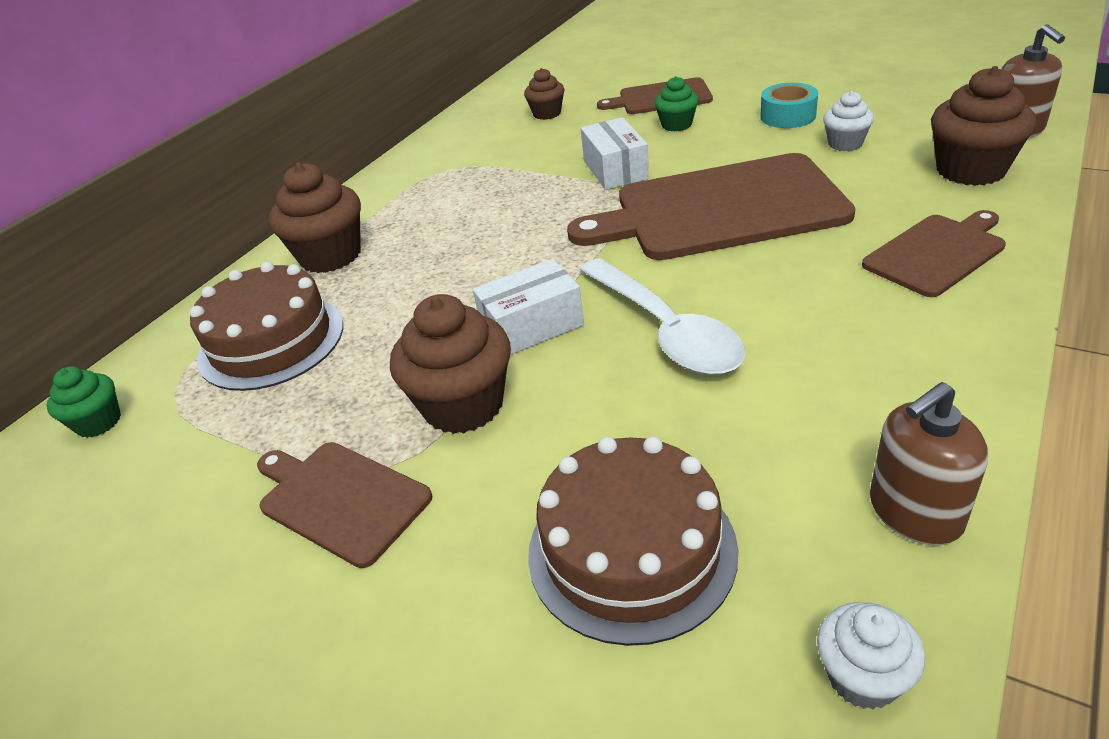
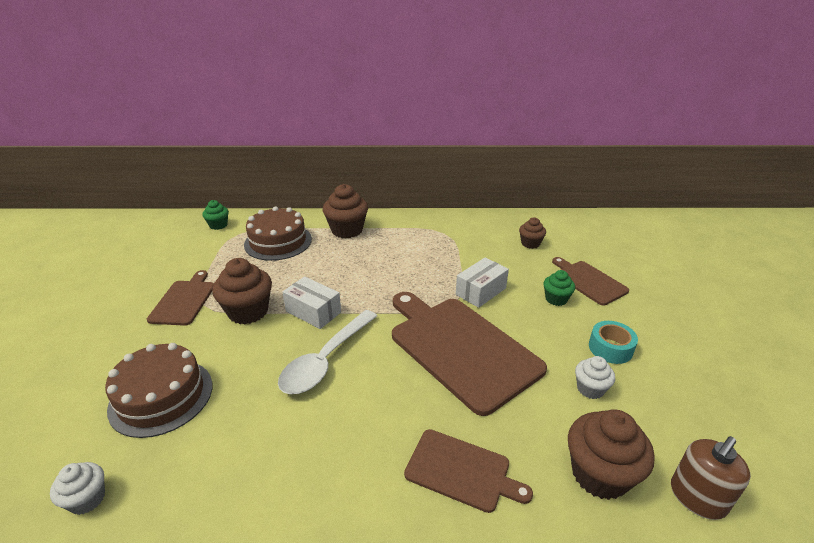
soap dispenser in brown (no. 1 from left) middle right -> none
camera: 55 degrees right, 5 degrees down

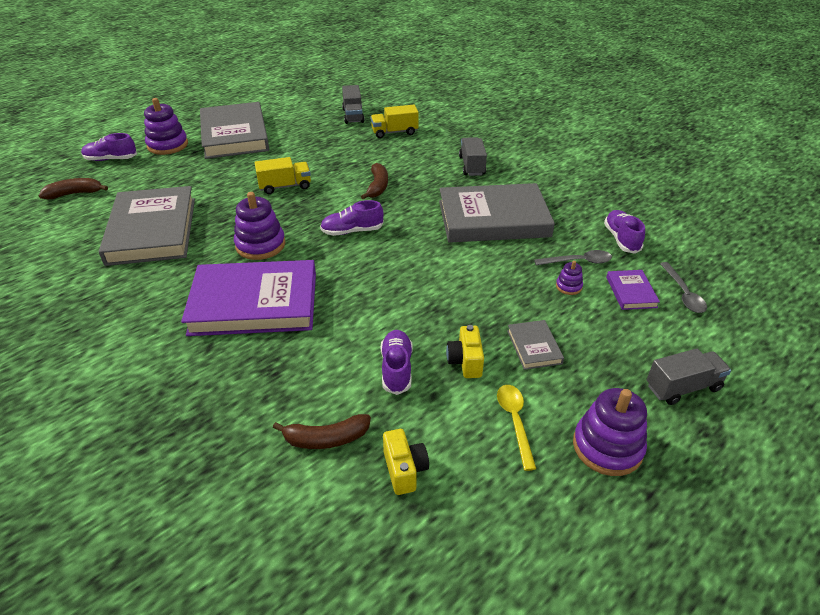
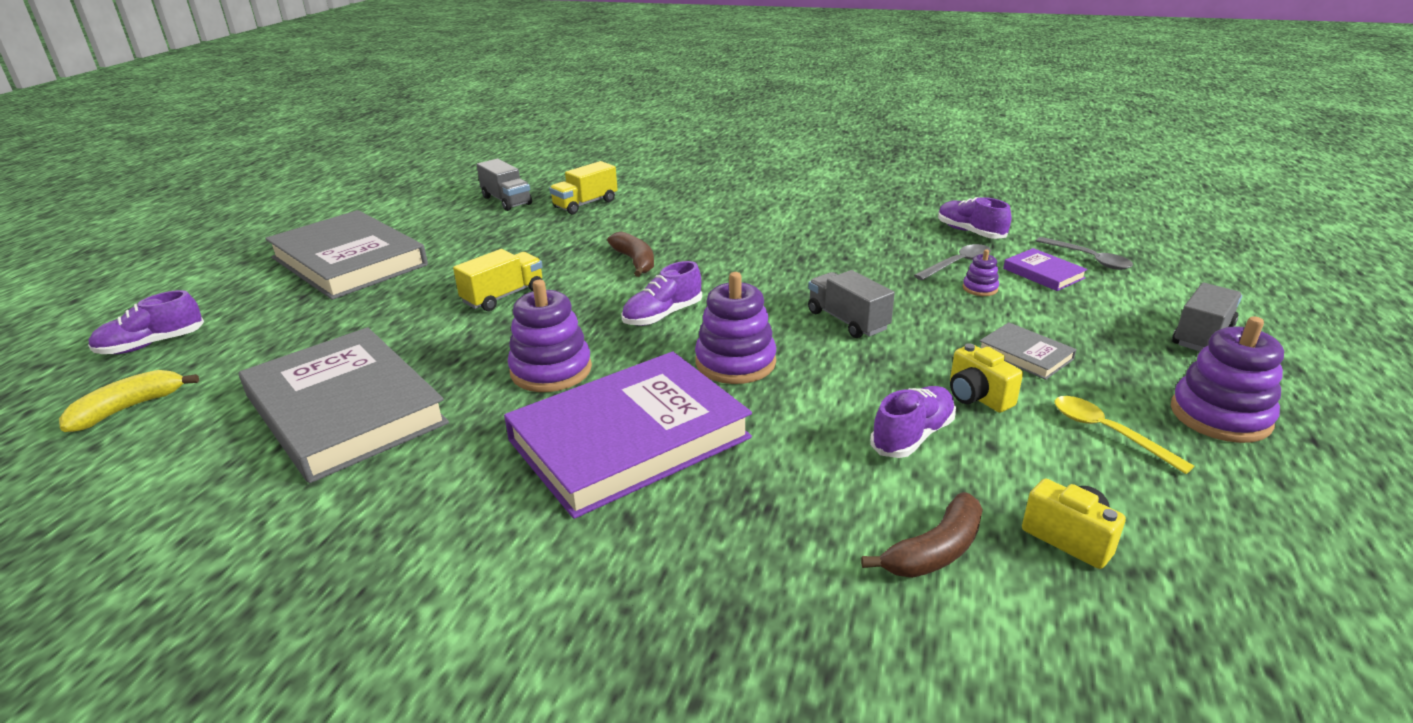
banana in brown (no. 1 from left) top left -> banana in yellow middle left
stacking toy in purple (no. 1 from left in the first image) top left -> stacking toy in purple (no. 2 from left) centre, relocated
shoe in purple (no. 3 from left) centre, 75 degrees clockwise
book in grey (no. 3 from left) centre -> none
truck in grey (no. 2 from left) top centre -> truck in grey (no. 2 from left) centre, relocated
camera: 30 degrees left, 10 degrees down

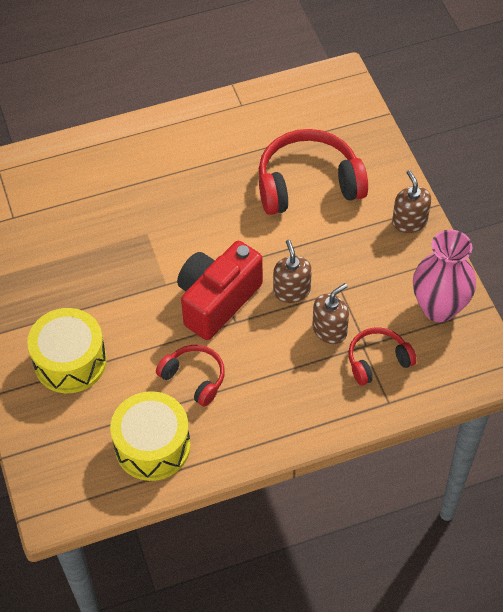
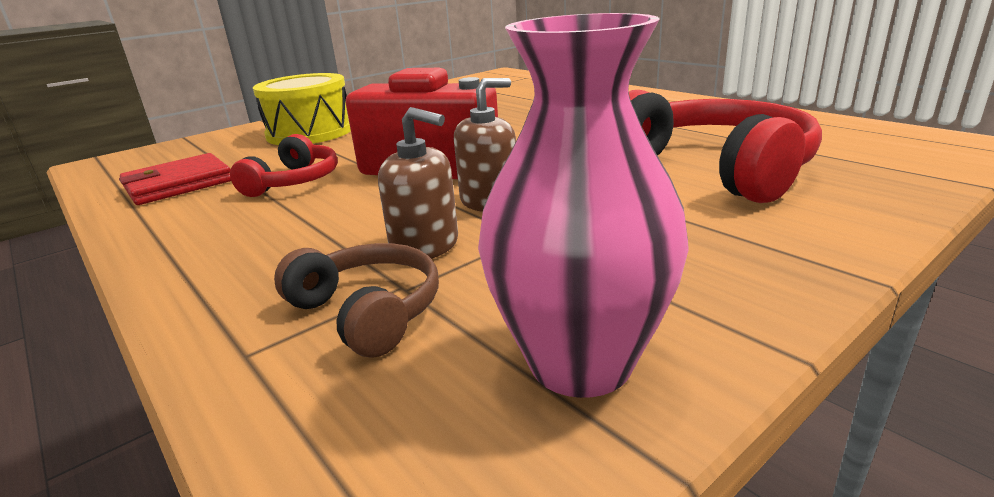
drum in yellow (no. 2 from left) bottom left -> wallet in red middle left
headphones in red (no. 3 from left) middle right -> headphones in brown centre
soap dispenser in brown (no. 3 from left) top right -> none
camera: 70 degrees right, 30 degrees down

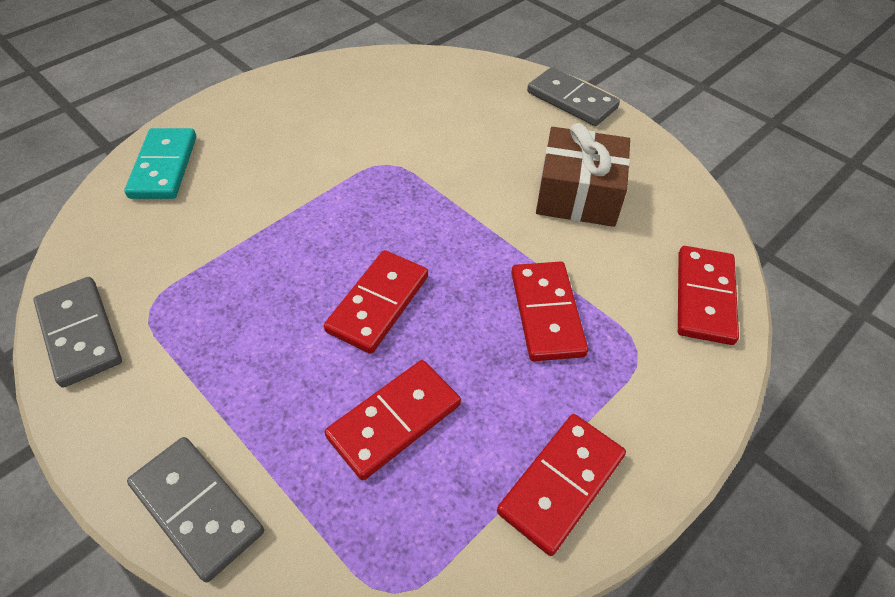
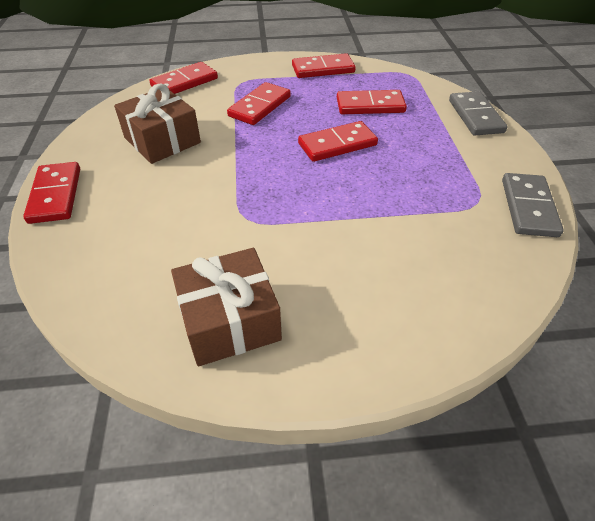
domino in turquoise top left -> none
domino in grey (no. 3 from left) top centre -> domino in red (no. 1 from left) middle left
none -> gift in brown (no. 2 from left) centre
camera: 140 degrees left, 5 degrees down

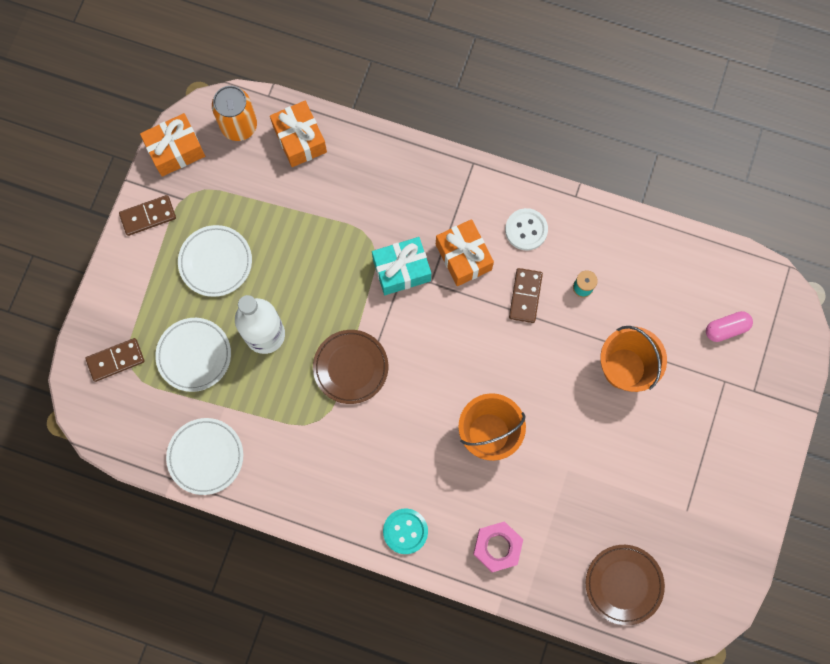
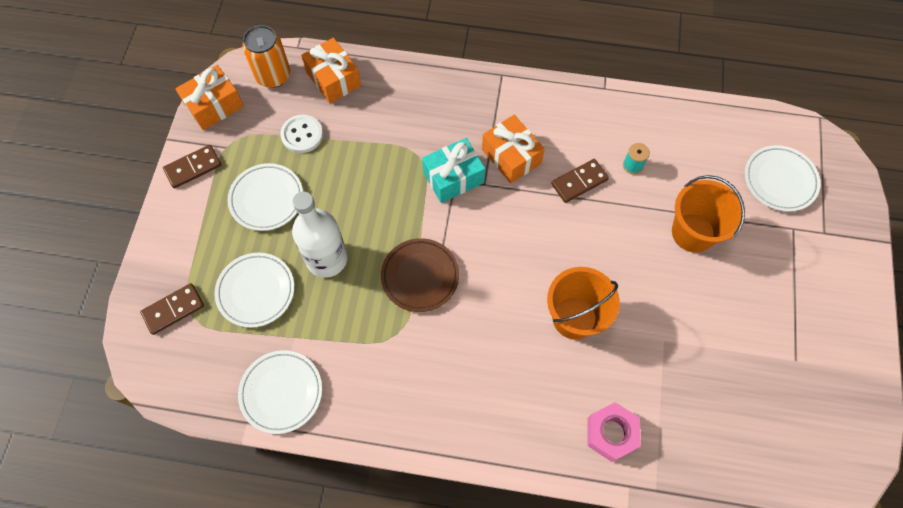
button in turquoise bottom centre -> none
button in white centre -> button in white top centre, relocated
domino in brown (no. 3 from left) centre, 60 degrees clockwise
plate in brown (no. 2 from left) bottom right -> none
capsule in pink middle right -> plate in white (no. 4 from left) middle right
camera: 10 degrees left, 10 degrees down

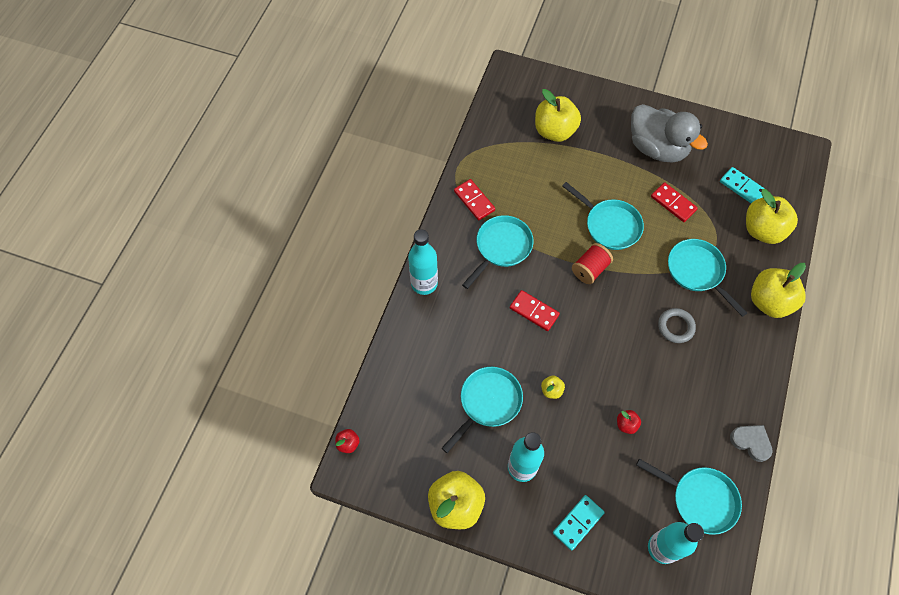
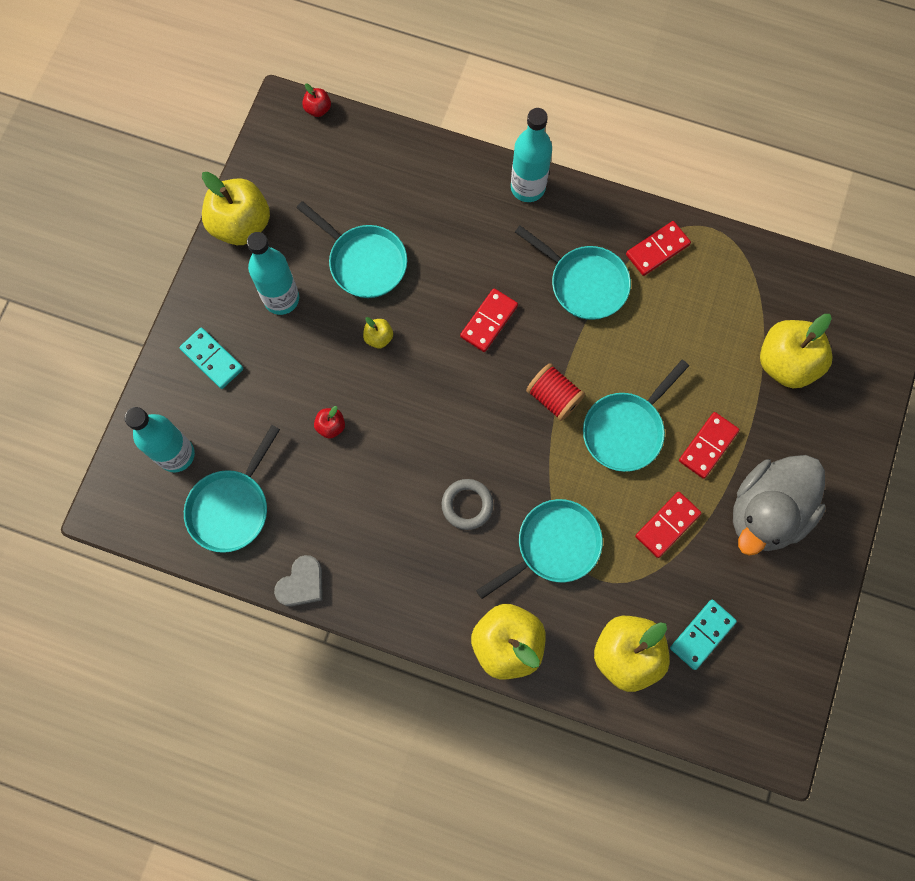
none -> domino in red (no. 4 from left) middle right
camera: 90 degrees right, 10 degrees up

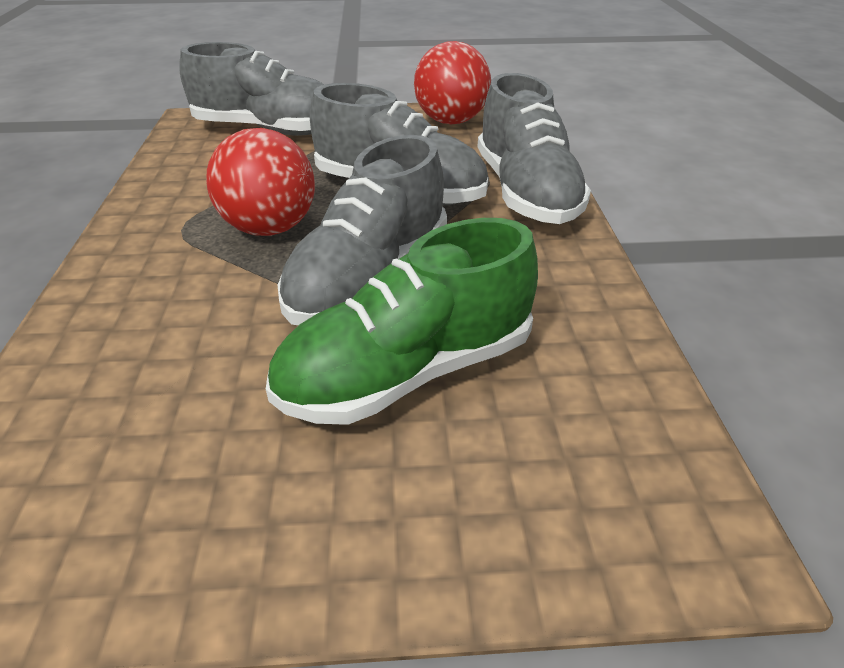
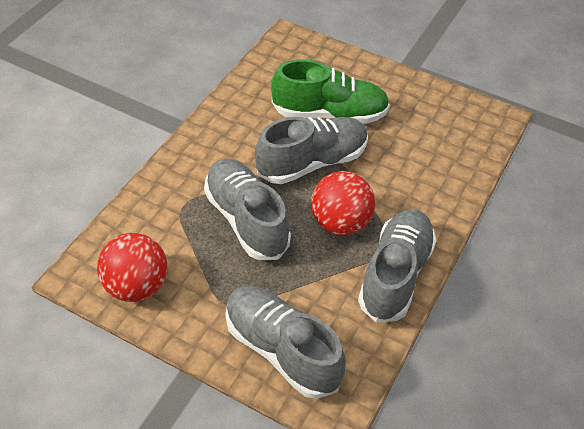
shoe in grey (no. 4 from left) top centre -> shoe in grey (no. 4 from left) middle right, relocated
camera: 150 degrees left, 10 degrees up

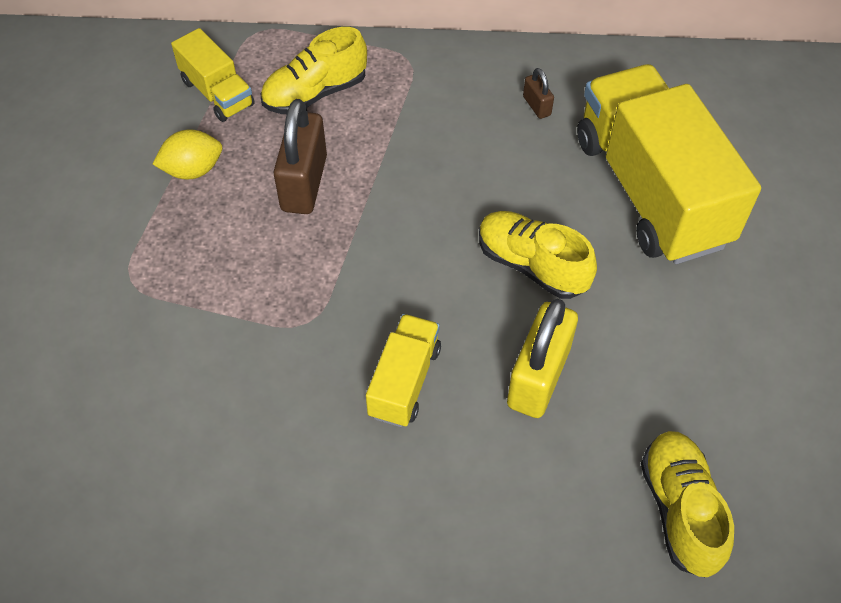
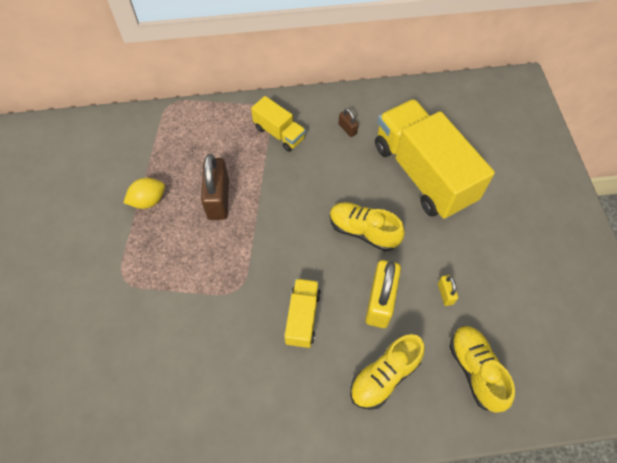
truck in yellow (no. 1 from left) top left -> truck in yellow (no. 1 from left) top centre, relocated
shoe in yellow (no. 1 from left in the first image) top centre -> shoe in yellow (no. 2 from left) bottom centre, relocated
none -> padlock in yellow (no. 2 from left) middle right
camera: 10 degrees left, 5 degrees up

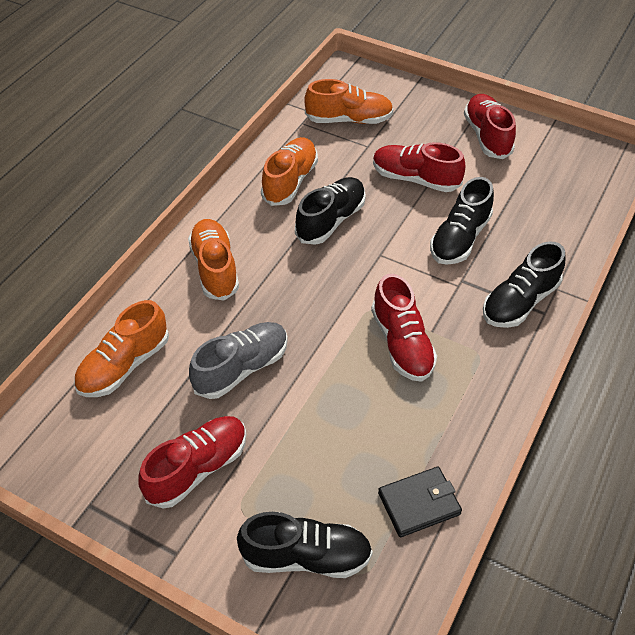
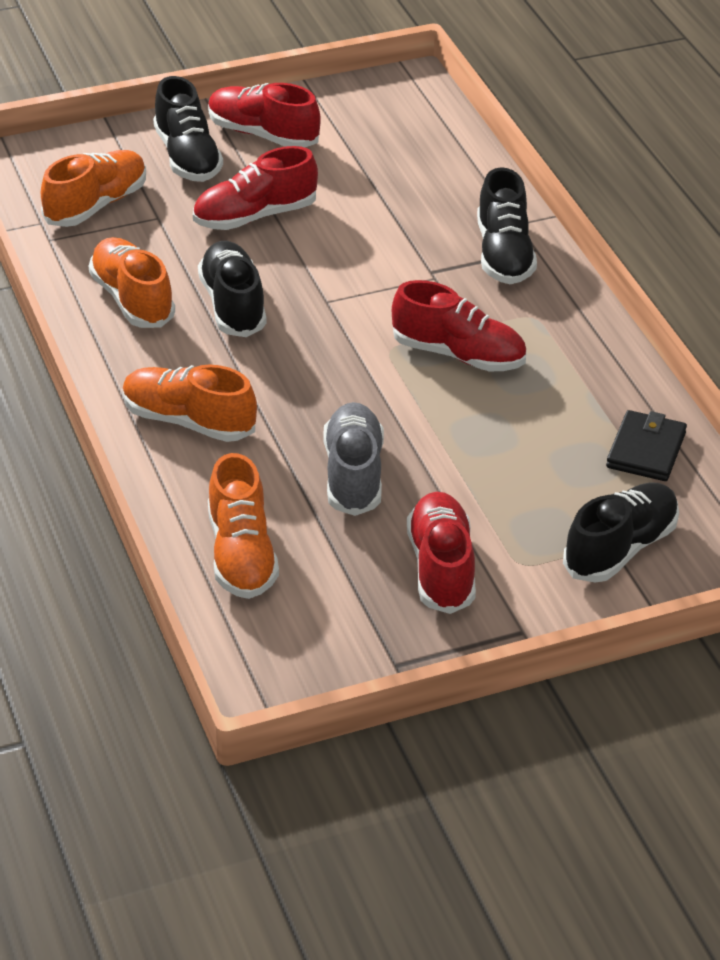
shoe in black (no. 3 from left in the first image) middle right -> shoe in black (no. 1 from left) top left, relocated
camera: 50 degrees left, 10 degrees down

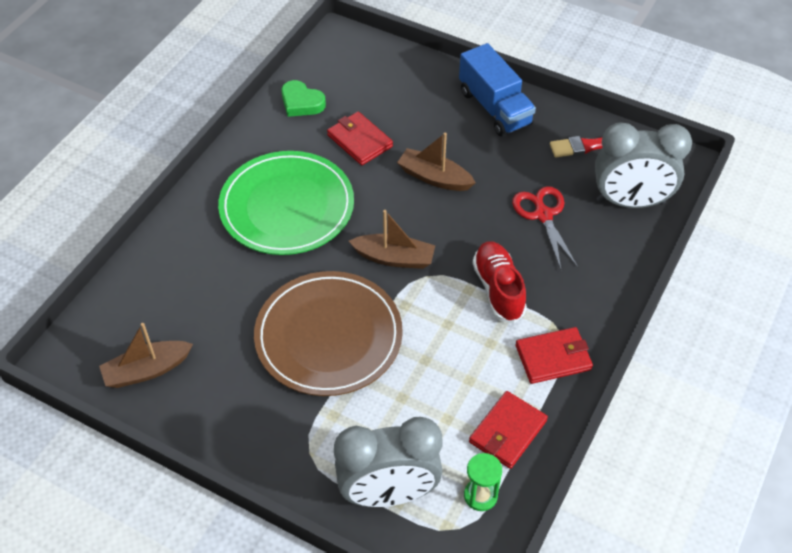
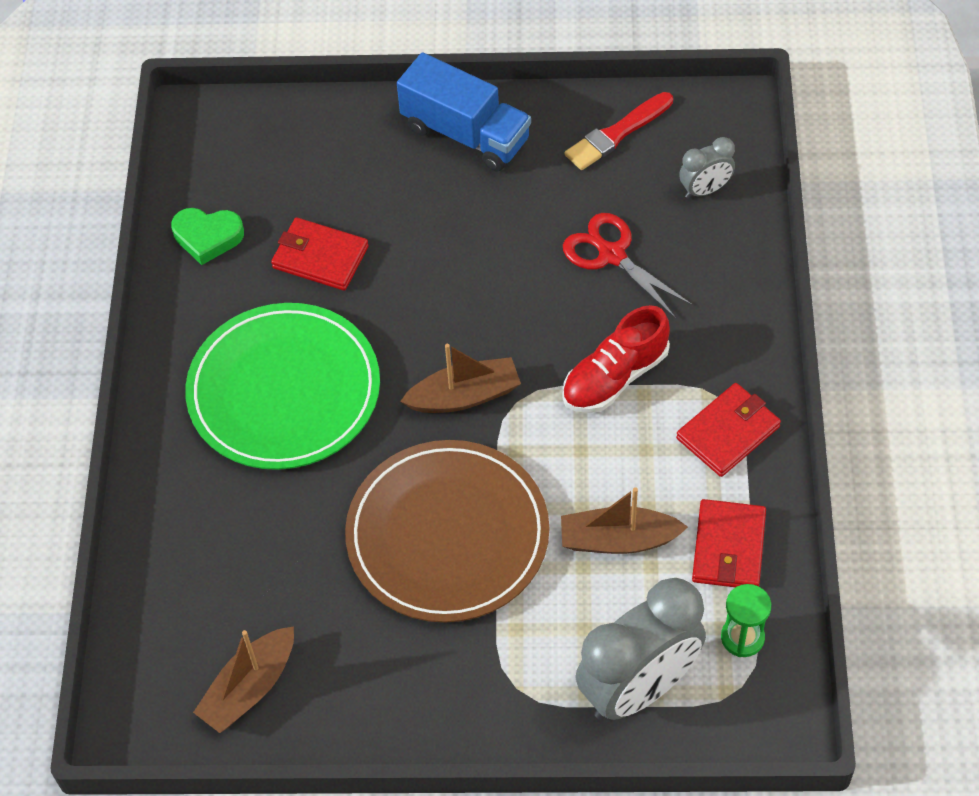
boat in brown (no. 3 from left) top centre -> boat in brown (no. 3 from left) centre, relocated
shoe in red centre, 90 degrees counterclockwise
clock in grey (no. 2 from left) top right, x0.48
camera: 25 degrees left, 5 degrees up

